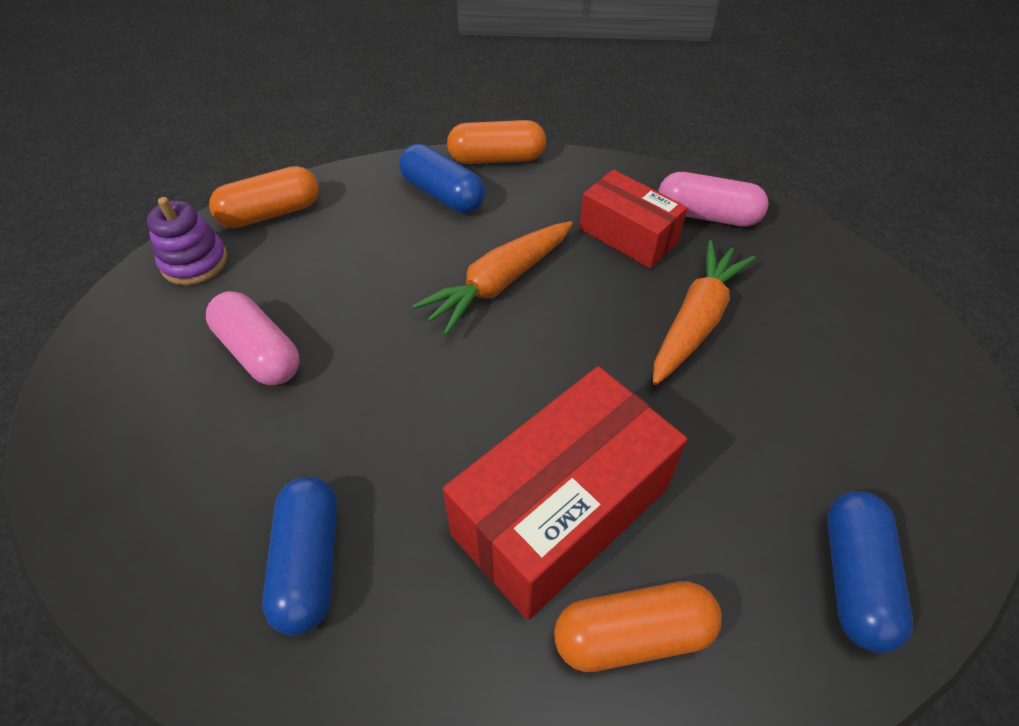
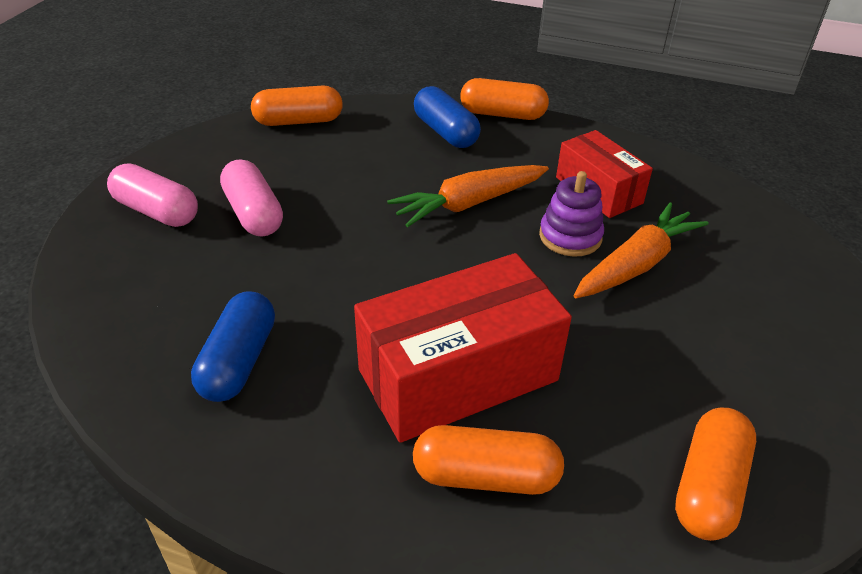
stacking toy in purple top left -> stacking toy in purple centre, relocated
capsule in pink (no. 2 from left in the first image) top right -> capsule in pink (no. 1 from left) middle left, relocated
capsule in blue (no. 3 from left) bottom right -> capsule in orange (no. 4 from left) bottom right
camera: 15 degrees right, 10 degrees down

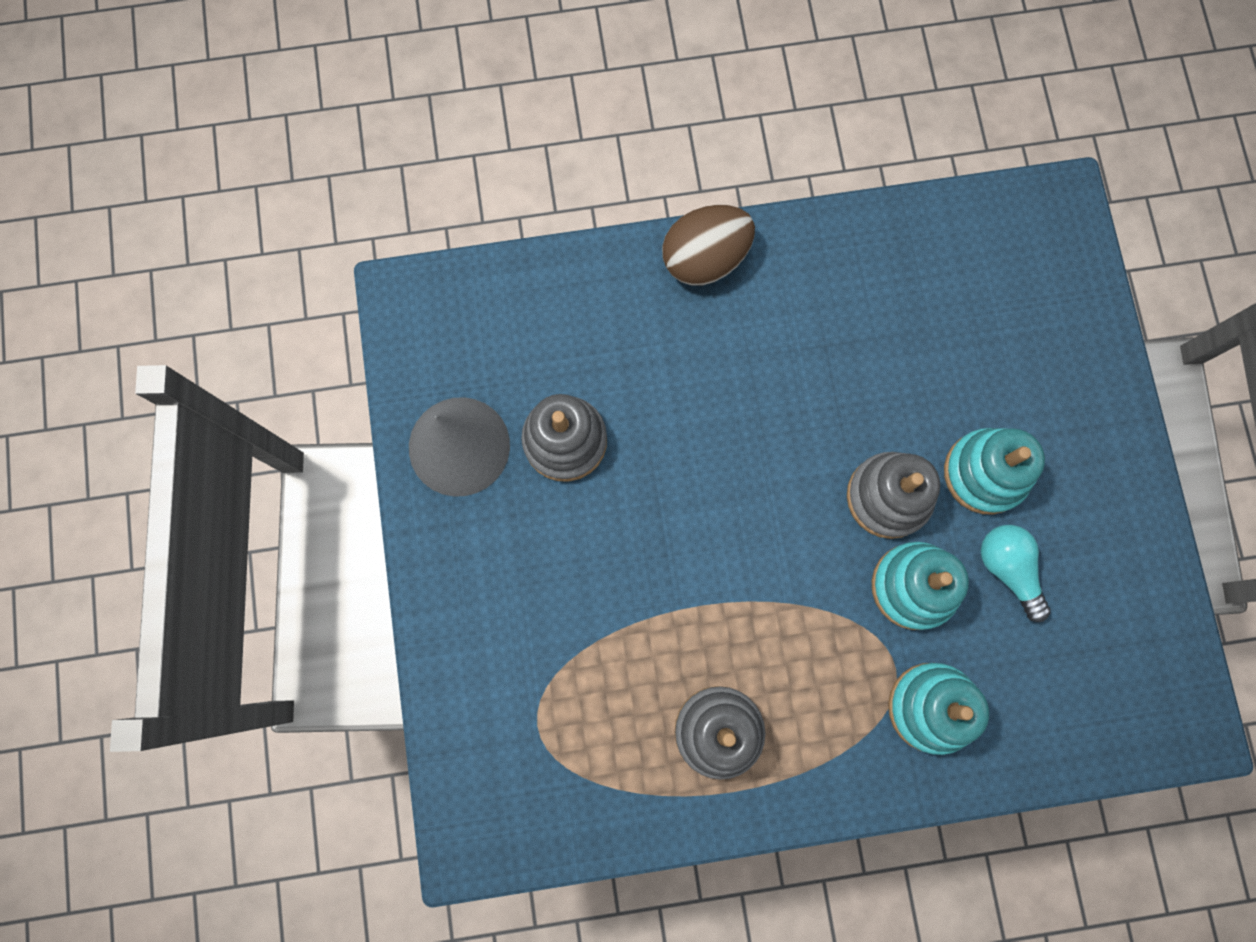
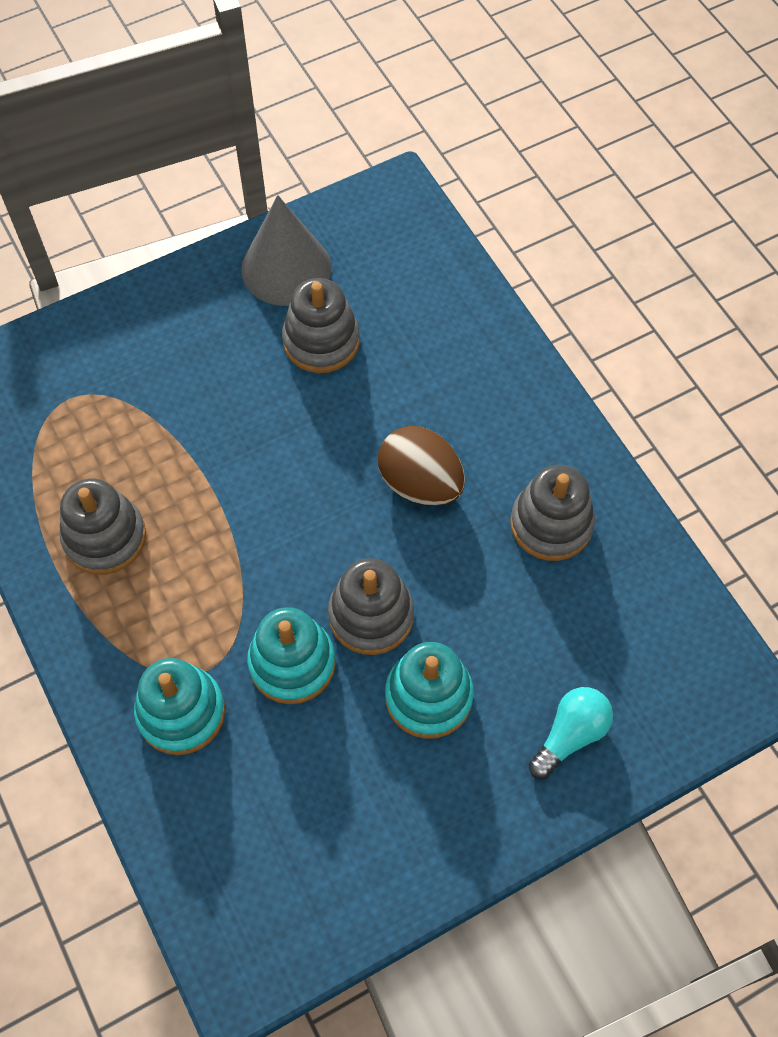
egg in brown top centre -> egg in brown centre, relocated
light bulb in turquoise middle right -> light bulb in turquoise bottom right, relocated
none -> stacking toy in grey (no. 4 from left) middle right
camera: 70 degrees right, 15 degrees down

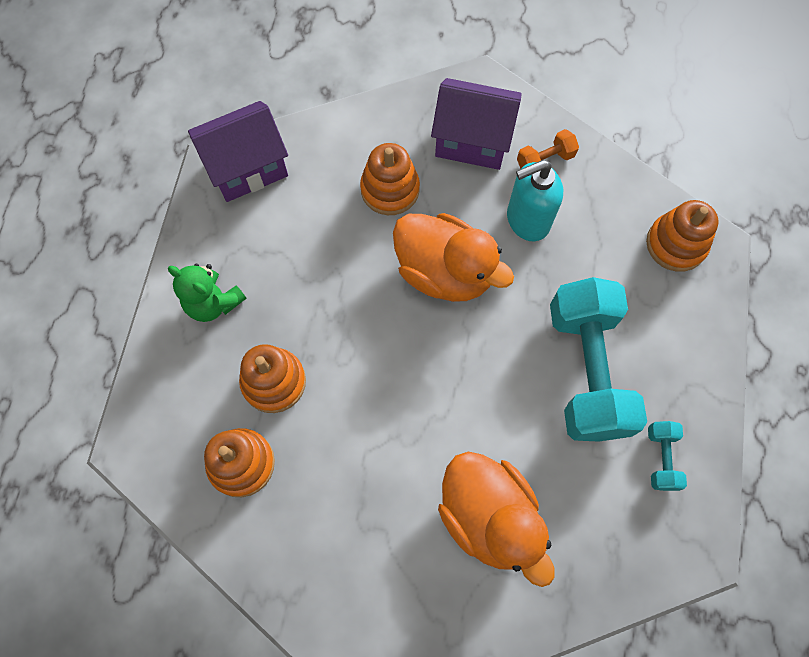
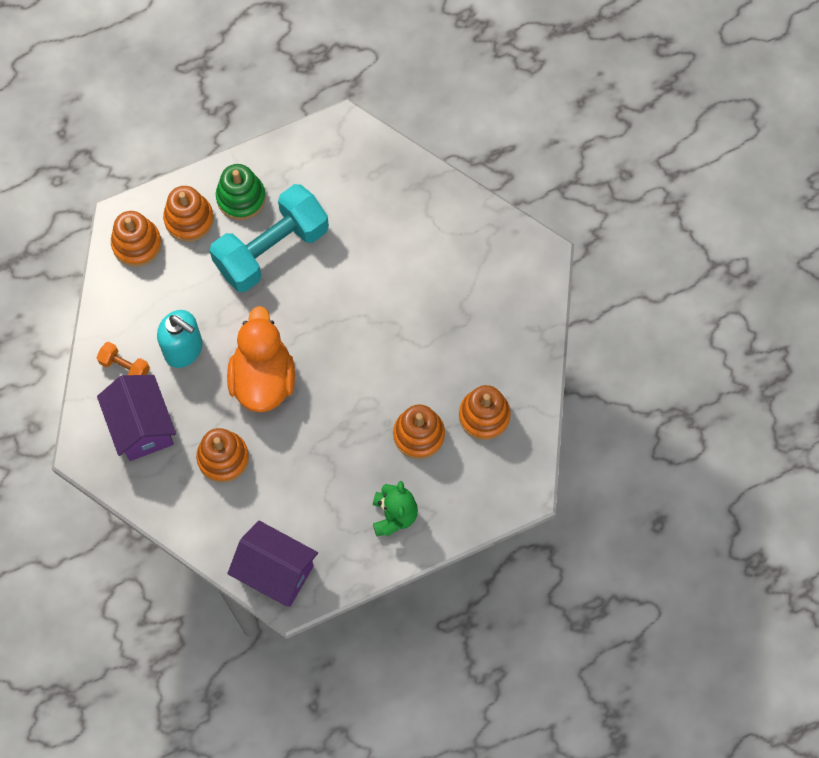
duck in orange (no. 2 from left) bottom centre -> none
dumbbell in turquoise (no. 2 from left) bottom right -> none
none -> stacking toy in orange (no. 2 from left) top left
none -> stacking toy in green top left
camera: 125 degrees left, 0 degrees up

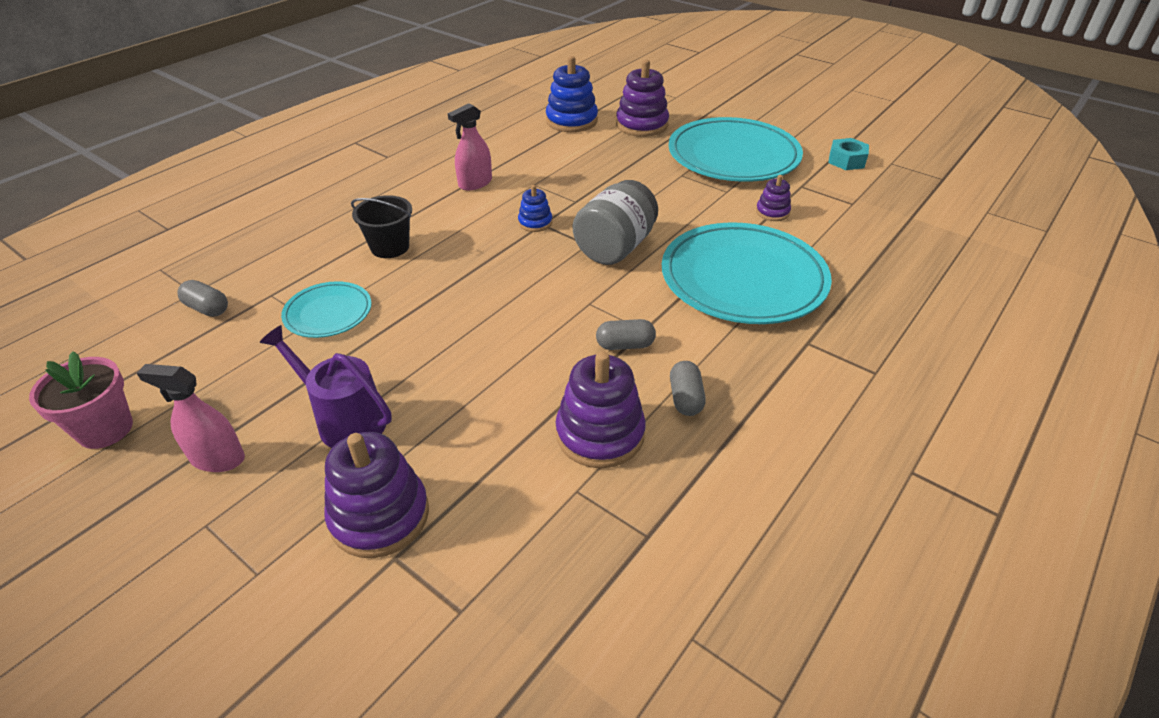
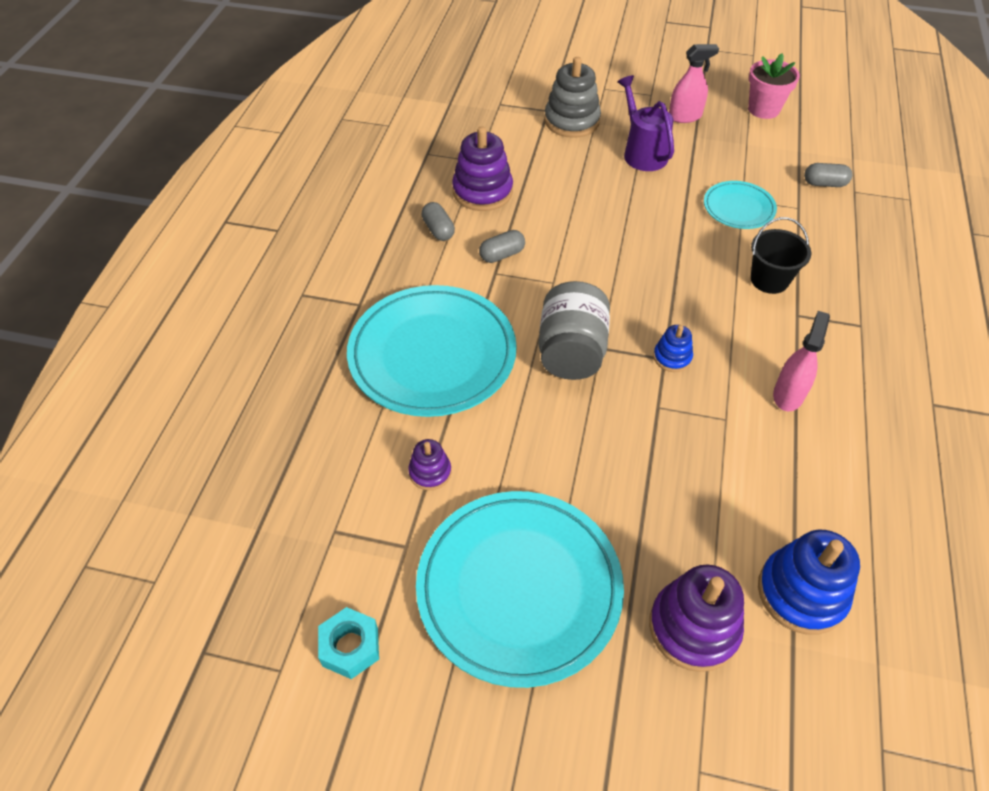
watering can in purple middle left -> watering can in purple top centre, 120 degrees counterclockwise
stacking toy in purple (no. 1 from left) bottom left -> stacking toy in grey top centre
camera: 155 degrees right, 10 degrees up

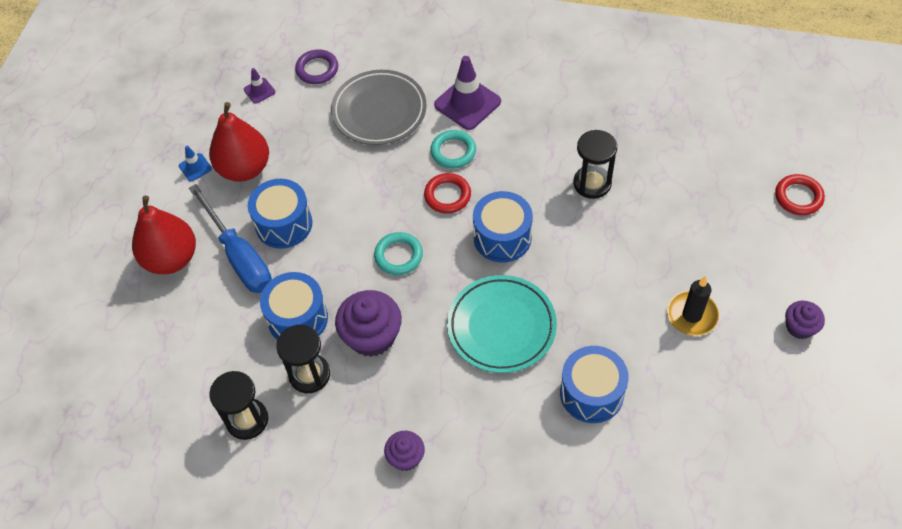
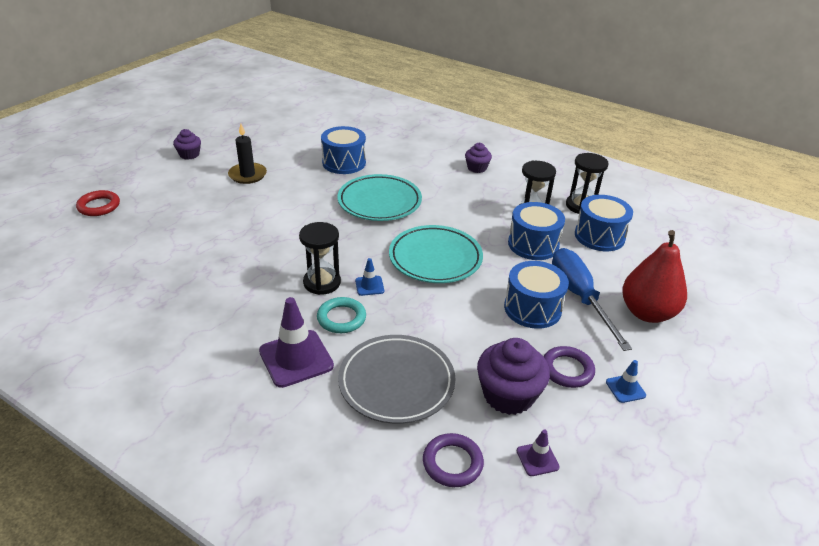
pear in red (no. 2 from left) top left -> ring in purple (no. 2 from left) bottom right
cupcake in purple (no. 1 from left in the first image) centre -> cupcake in purple (no. 3 from left) bottom centre, relocated
ring in turquoise (no. 1 from left) centre -> plate in turquoise (no. 2 from left) centre
ring in red (no. 1 from left) centre -> traffic cone in blue (no. 1 from left) centre
drum in blue (no. 3 from left in the first image) centre -> drum in blue (no. 4 from left) middle right, relocated
hourglass in black (no. 3 from left in the first image) top centre -> hourglass in black (no. 1 from left) centre, relocated
camera: 165 degrees left, 20 degrees down

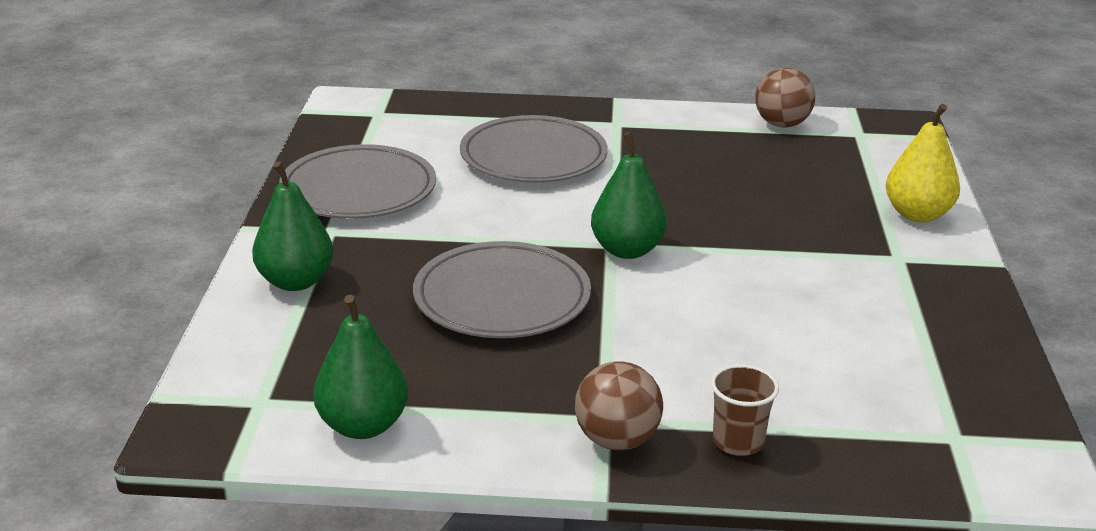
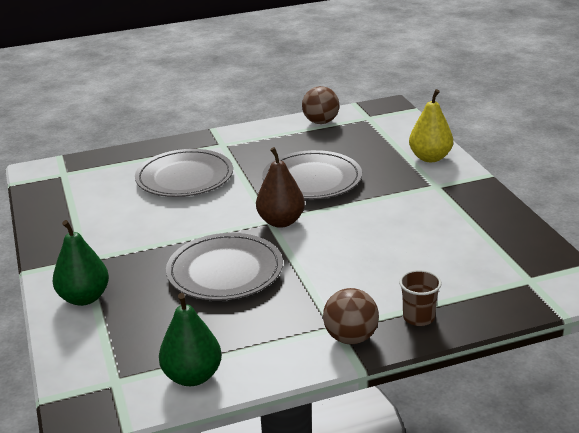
plate in grey (no. 1 from left in the first image) middle left -> plate in grey (no. 3 from left) centre, relocated
pear in green (no. 3 from left) centre -> pear in brown centre
camera: 20 degrees left, 0 degrees up

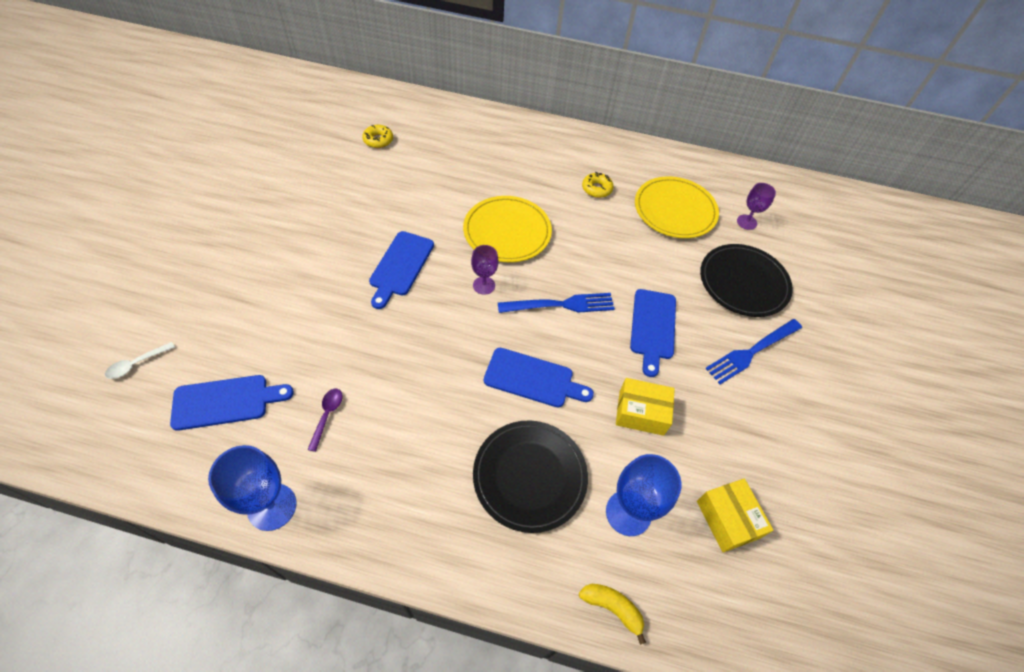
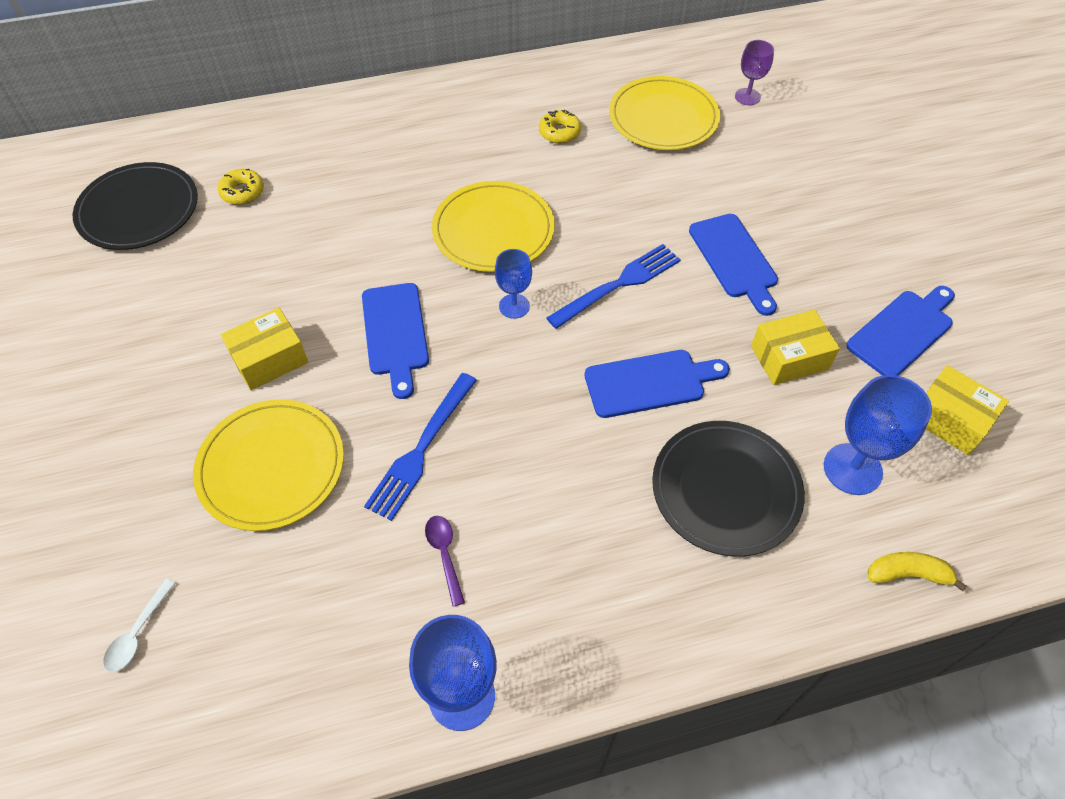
cutting board in blue (no. 1 from left in the first image) middle left -> cutting board in blue (no. 4 from left) middle right, relocated
goblet in purple (no. 1 from left) centre -> goblet in blue (no. 2 from left) centre
plate in black (no. 2 from left in the first image) middle right -> plate in black (no. 1 from left) top left, relocated
fork in blue (no. 2 from left in the first image) middle right -> fork in blue (no. 1 from left) centre, relocated
none -> plate in yellow (no. 1 from left) middle left
none -> box in yellow (no. 1 from left) middle left
camera: 25 degrees left, 0 degrees up

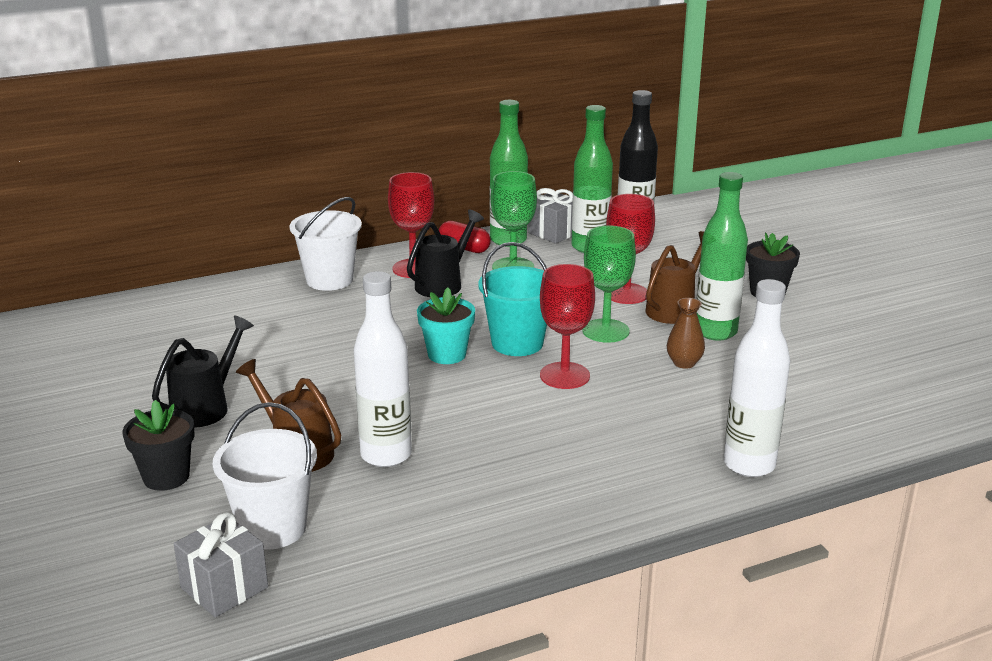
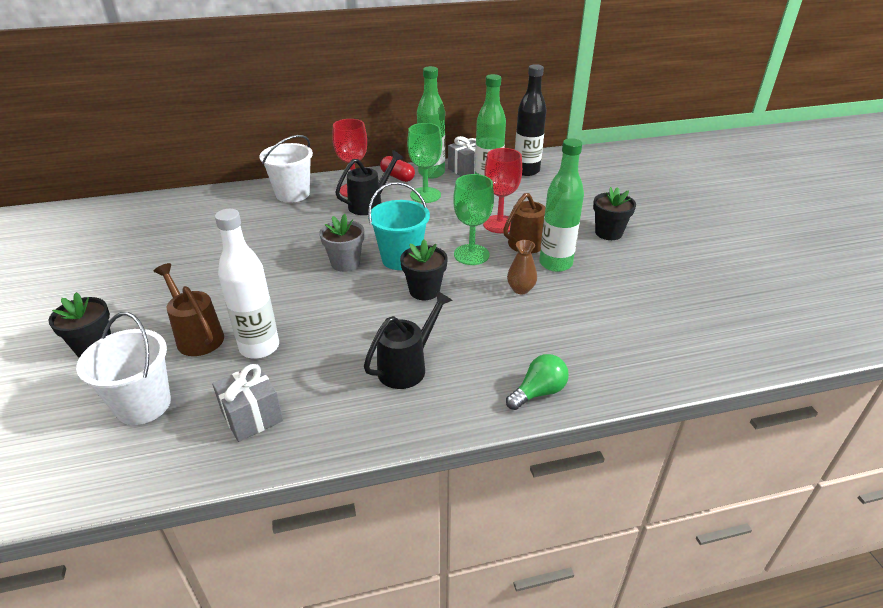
watering can in black (no. 1 from left in the first image) middle left -> watering can in black (no. 2 from left) centre, relocated
gift in grey (no. 1 from left) bottom left -> gift in grey (no. 1 from left) middle left, relocated
flower pot in turquoise centre -> flower pot in grey centre
goblet in red (no. 2 from left) centre -> flower pot in black (no. 2 from left) centre
bottle in white (no. 2 from left) middle right -> light bulb in green centre
camera: 10 degrees right, 10 degrees up

